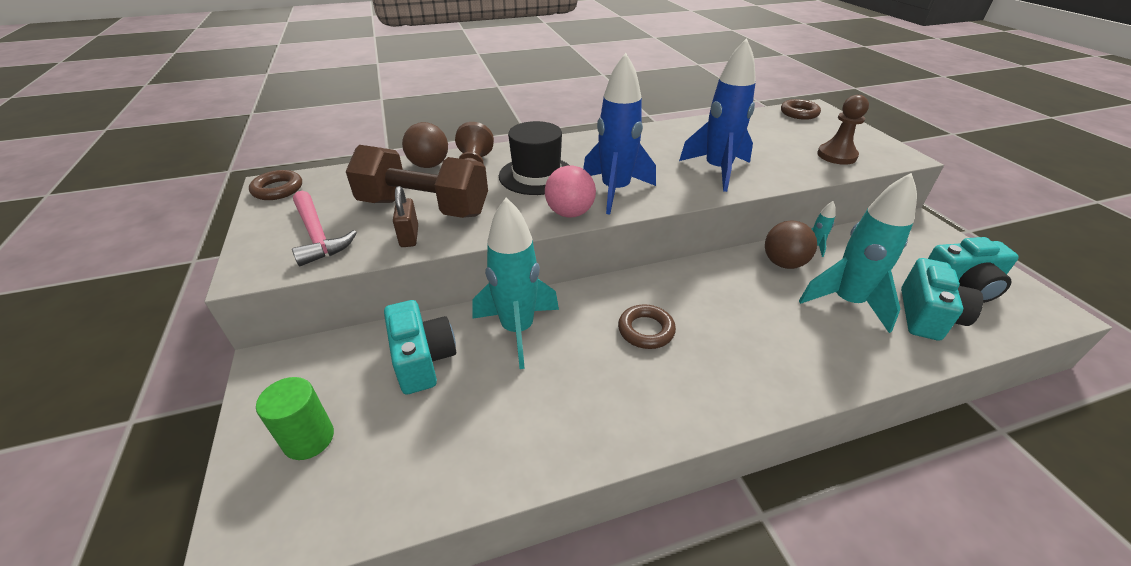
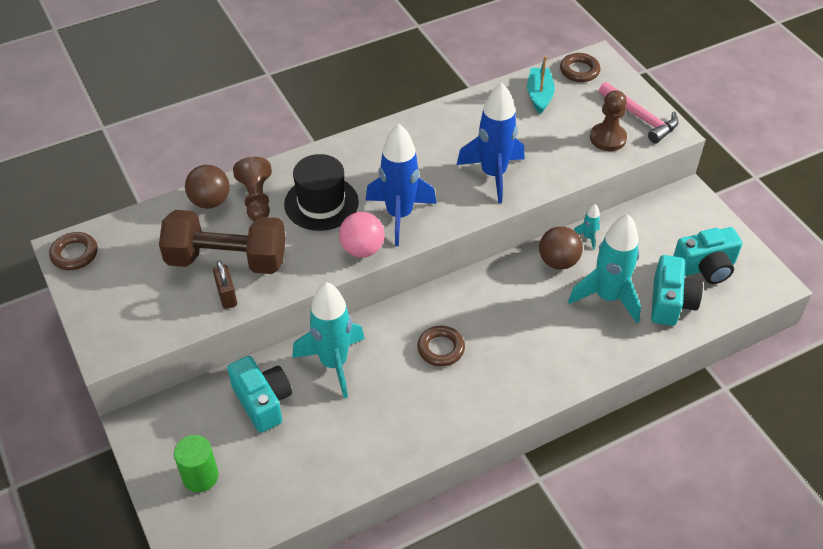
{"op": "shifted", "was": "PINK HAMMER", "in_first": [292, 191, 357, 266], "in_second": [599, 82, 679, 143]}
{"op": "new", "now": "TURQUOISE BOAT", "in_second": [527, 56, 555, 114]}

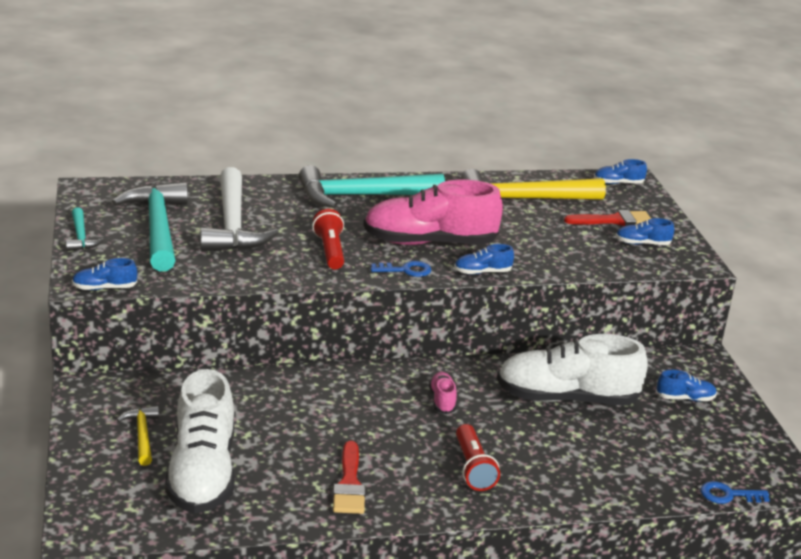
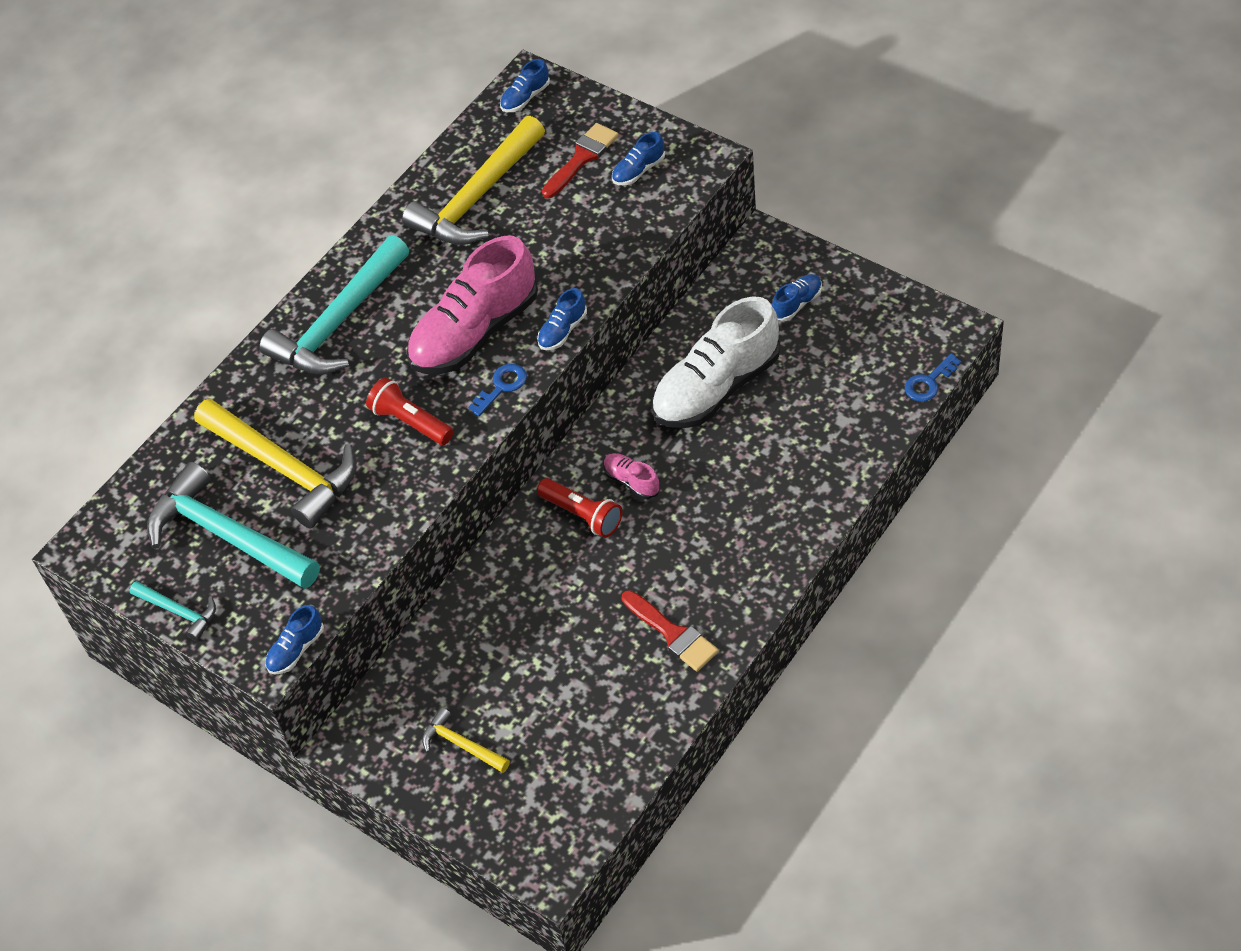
{"op": "gone", "was": "WHITE SHOE", "in_first": [165, 369, 235, 513]}
{"op": "repainted", "was": "WHITE HAMMER", "now": "YELLOW HAMMER", "in_first": [200, 167, 279, 252], "in_second": [194, 398, 357, 529]}
{"op": "shifted", "was": "RED FLASHLIGHT", "in_first": [456, 424, 500, 491], "in_second": [537, 478, 622, 538]}

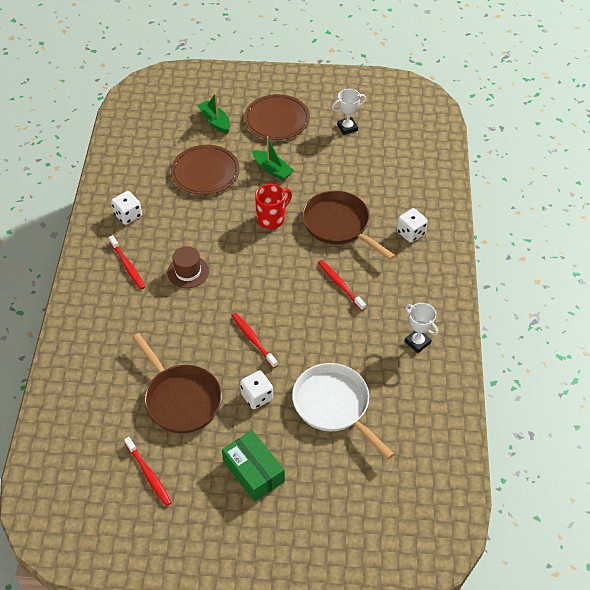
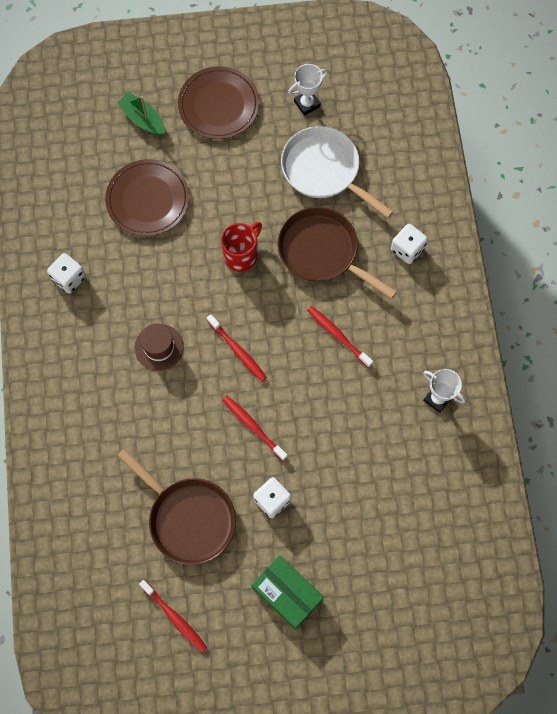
{"op": "shifted", "was": "RED TOOTHBRUSH", "in_first": [109, 235, 145, 290], "in_second": [207, 314, 267, 382]}
{"op": "gone", "was": "GREEN BOAT", "in_first": [252, 136, 294, 181]}
{"op": "shifted", "was": "WHITE PAN", "in_first": [292, 363, 394, 460], "in_second": [281, 126, 393, 218]}

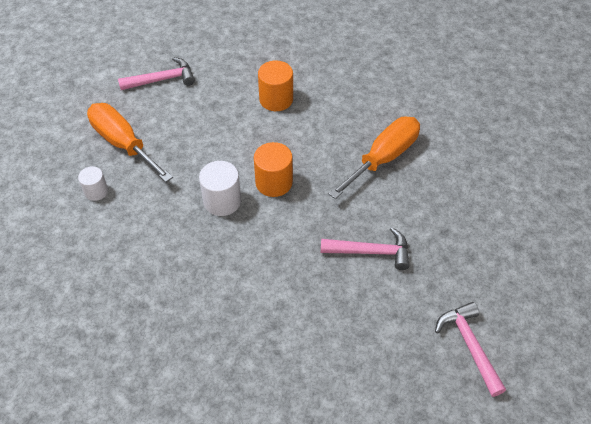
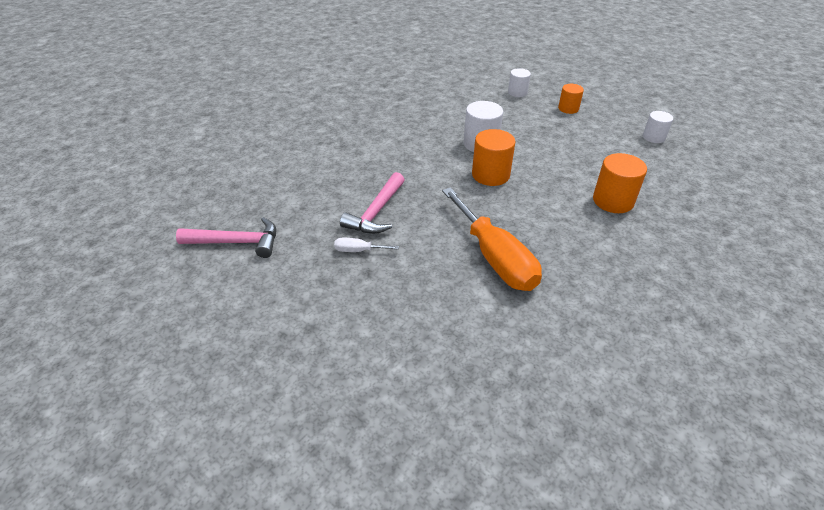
{"op": "swapped", "was": "ORANGE SCREWDRIVER", "now": "ORANGE CYLINDER", "in_first": [87, 103, 173, 182], "in_second": [558, 84, 584, 114]}
{"op": "swapped", "was": "PINK HAMMER", "now": "WHITE CYLINDER", "in_first": [118, 57, 195, 90], "in_second": [643, 111, 673, 143]}
{"op": "new", "now": "WHITE SCREWDRIVER", "in_second": [334, 238, 399, 252]}

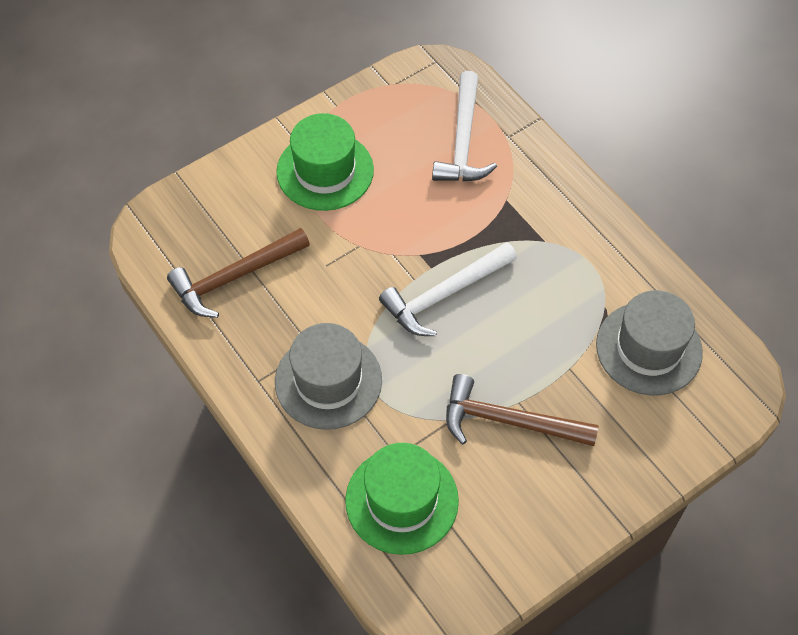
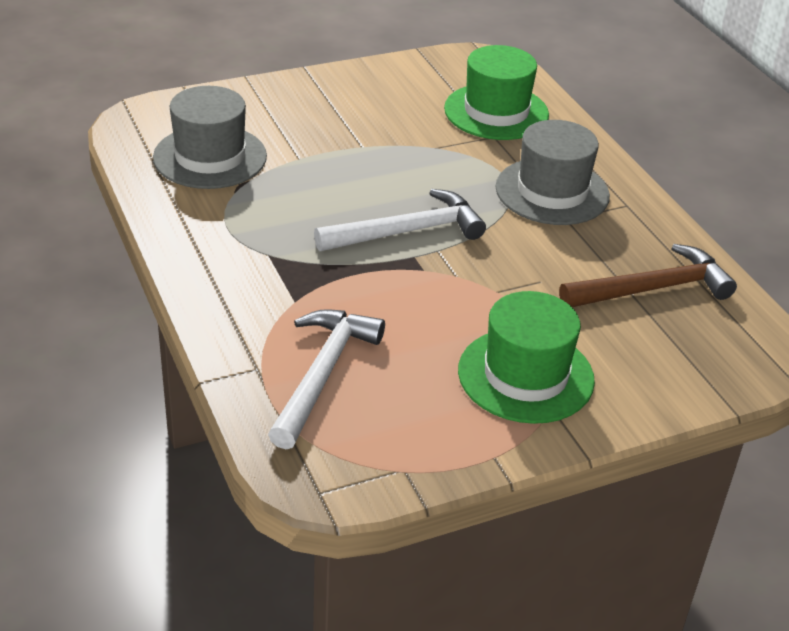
{"op": "gone", "was": "BROWN HAMMER", "in_first": [446, 374, 599, 446]}

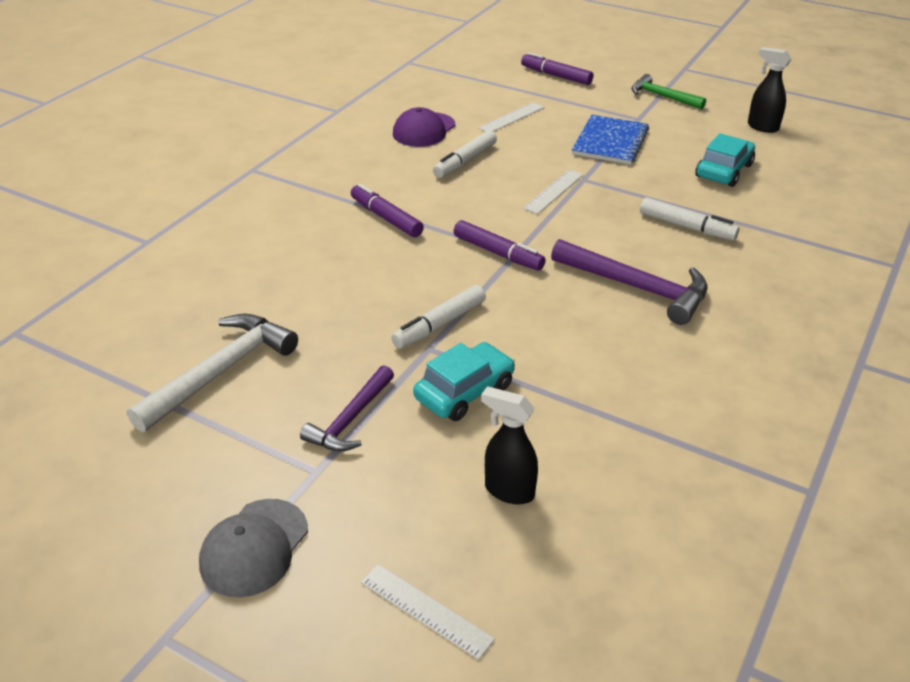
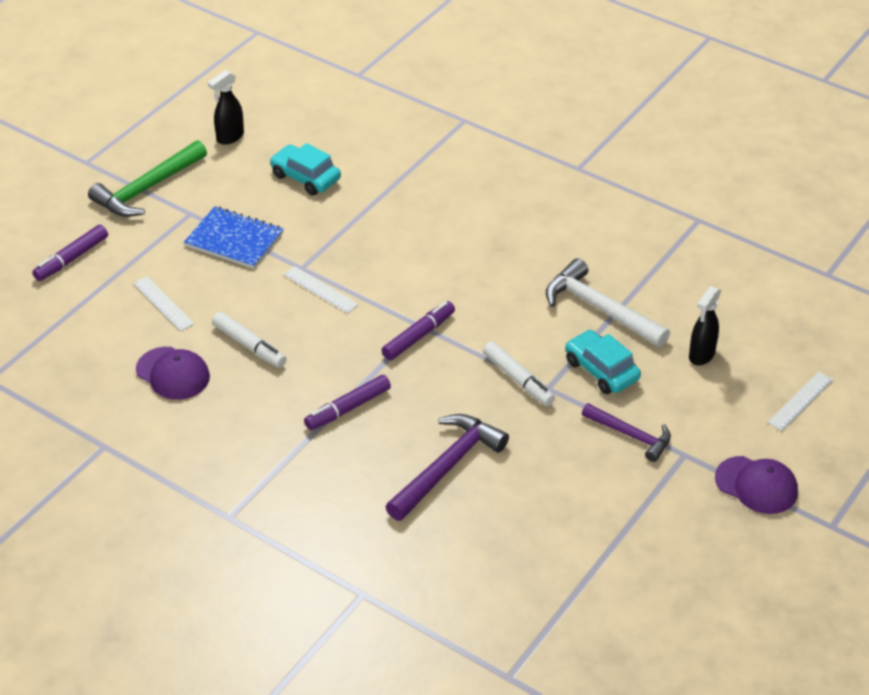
{"op": "shifted", "was": "WHITE HAMMER", "in_first": [127, 314, 298, 432], "in_second": [546, 258, 670, 347]}
{"op": "repainted", "was": "GREY CAP", "now": "PURPLE CAP", "in_first": [199, 499, 308, 598], "in_second": [715, 456, 798, 514]}
{"op": "shifted", "was": "PURPLE HAMMER", "in_first": [551, 239, 708, 325], "in_second": [385, 414, 509, 521]}
{"op": "scaled", "was": "GREEN HAMMER", "in_first": [631, 74, 706, 110], "in_second": [88, 140, 207, 217], "ratio": 1.56}
{"op": "gone", "was": "WHITE MARKER", "in_first": [640, 197, 739, 240]}

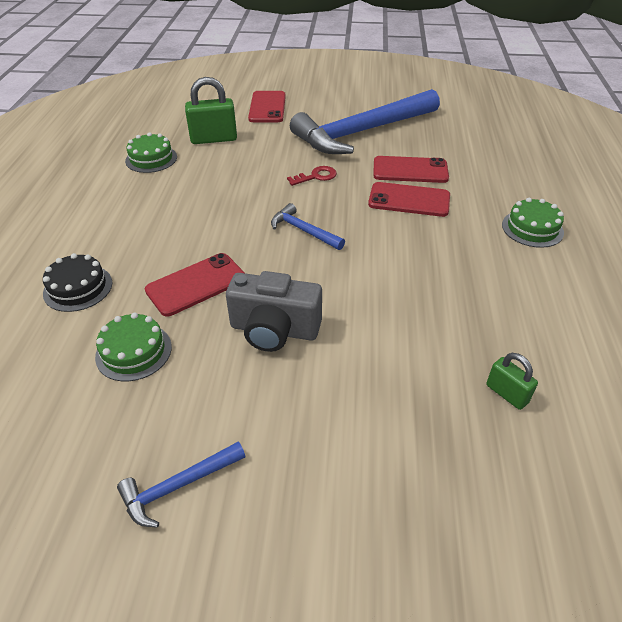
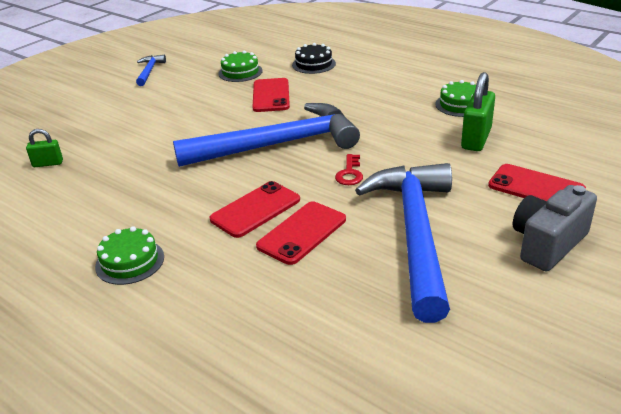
{"op": "shifted", "was": "GREY CAMERA", "in_first": [226, 271, 322, 352], "in_second": [513, 185, 597, 272]}
{"op": "scaled", "was": "BLUE HAMMER", "in_first": [271, 203, 345, 250], "in_second": [173, 103, 360, 167], "ratio": 2.39}

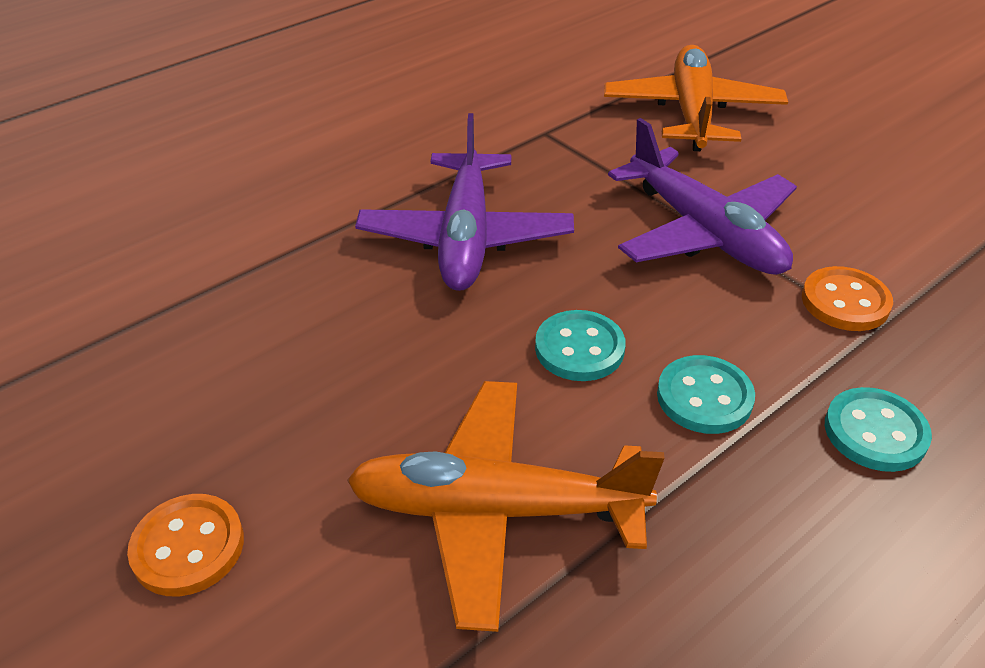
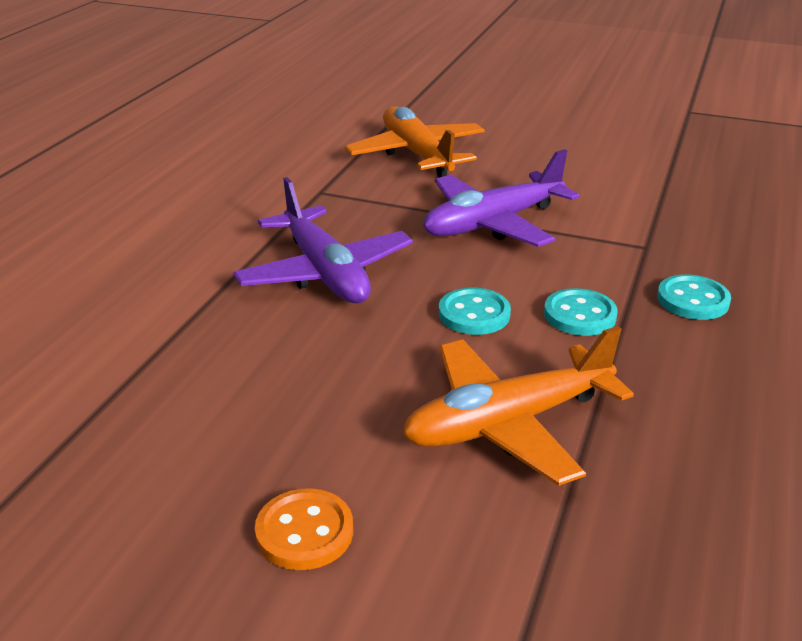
{"op": "rotated", "was": "PURPLE PLANE", "in_first": [608, 118, 797, 275], "in_second": [423, 149, 580, 247], "clockwise": 120}
{"op": "gone", "was": "ORANGE BUTTON", "in_first": [802, 266, 893, 331]}

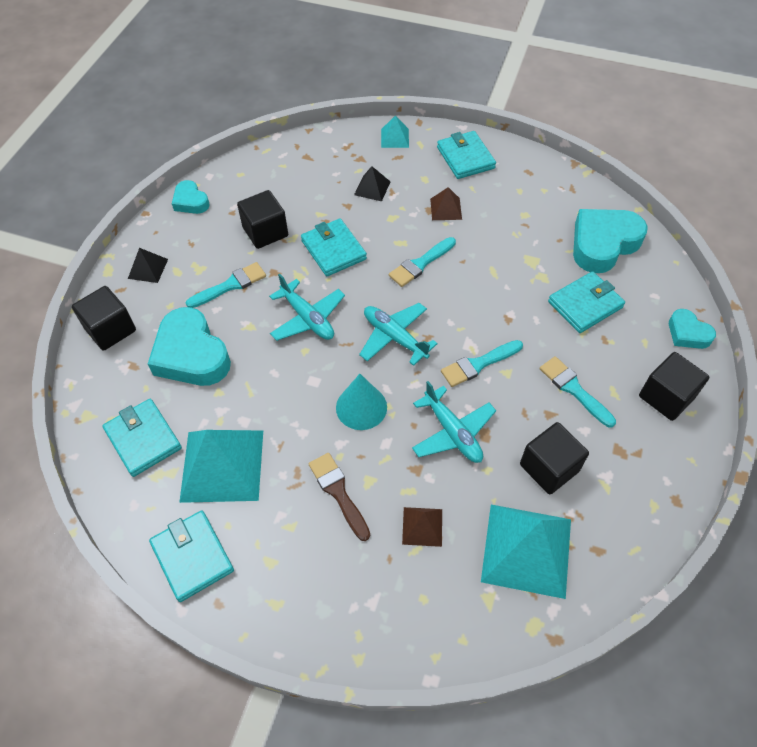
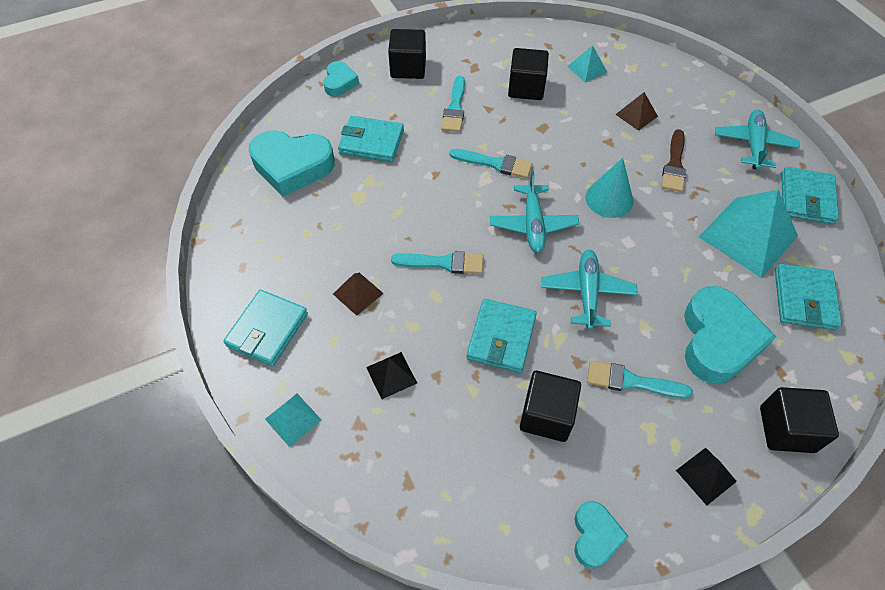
{"op": "shifted", "was": "TURQUOISE PLANE", "in_first": [412, 381, 496, 463], "in_second": [715, 110, 800, 169]}
{"op": "scaled", "was": "TURQUOISE PYRAMID", "in_first": [481, 505, 571, 599], "in_second": [567, 45, 607, 83], "ratio": 0.48}

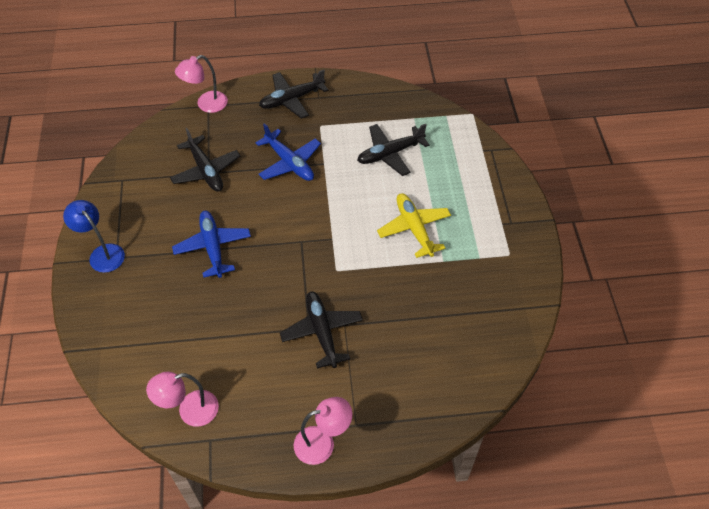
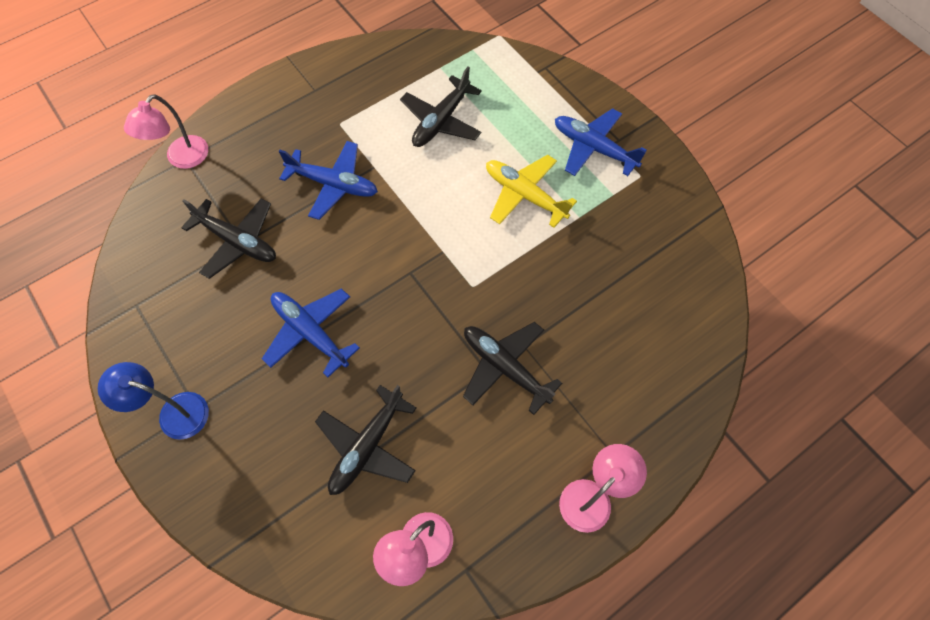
{"op": "shifted", "was": "BLACK PLANE", "in_first": [259, 70, 328, 119], "in_second": [315, 385, 416, 495]}
{"op": "new", "now": "BLUE PLANE", "in_second": [555, 108, 647, 176]}

